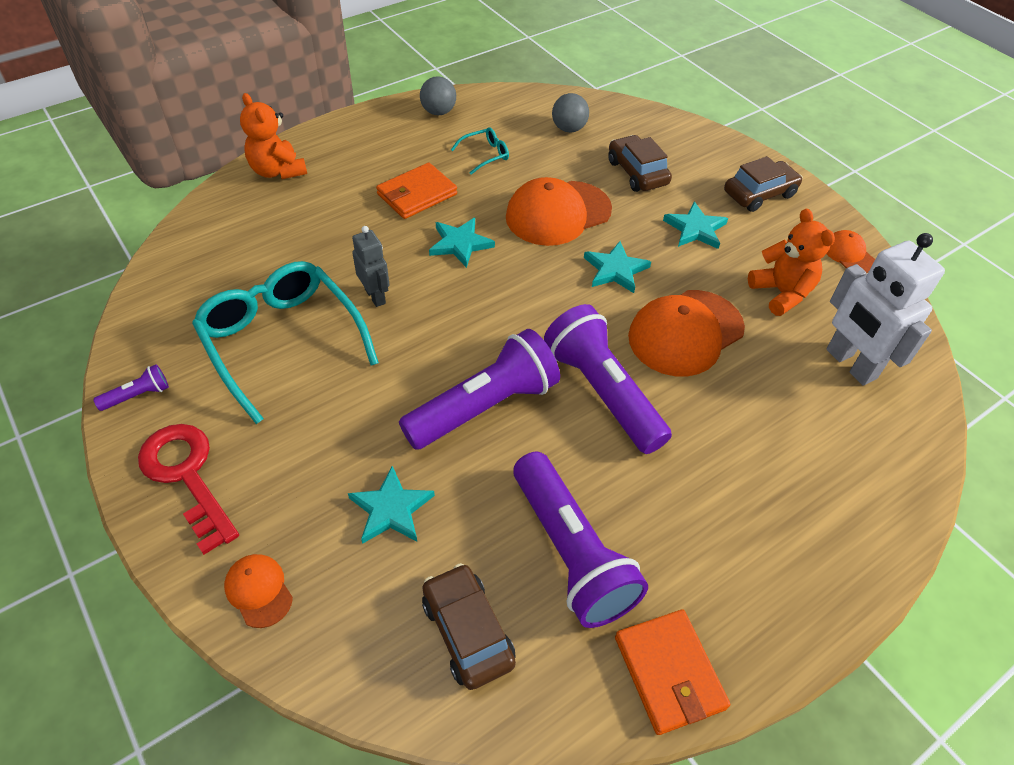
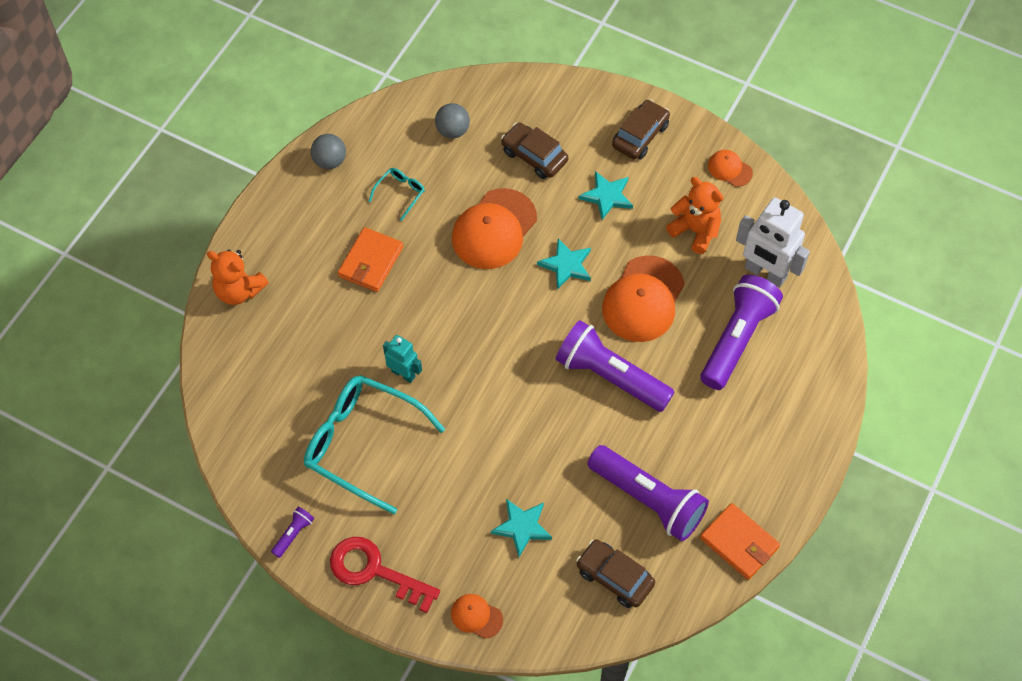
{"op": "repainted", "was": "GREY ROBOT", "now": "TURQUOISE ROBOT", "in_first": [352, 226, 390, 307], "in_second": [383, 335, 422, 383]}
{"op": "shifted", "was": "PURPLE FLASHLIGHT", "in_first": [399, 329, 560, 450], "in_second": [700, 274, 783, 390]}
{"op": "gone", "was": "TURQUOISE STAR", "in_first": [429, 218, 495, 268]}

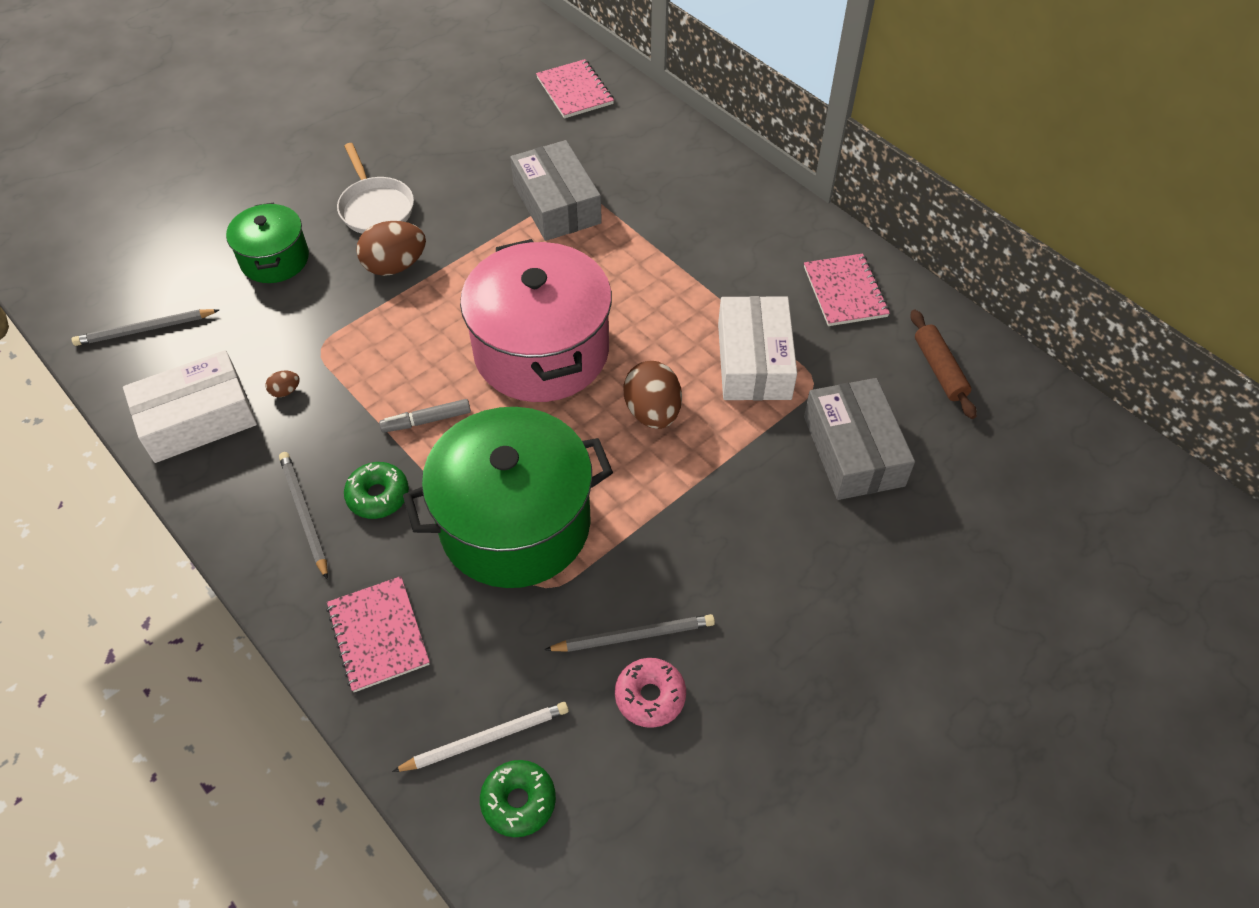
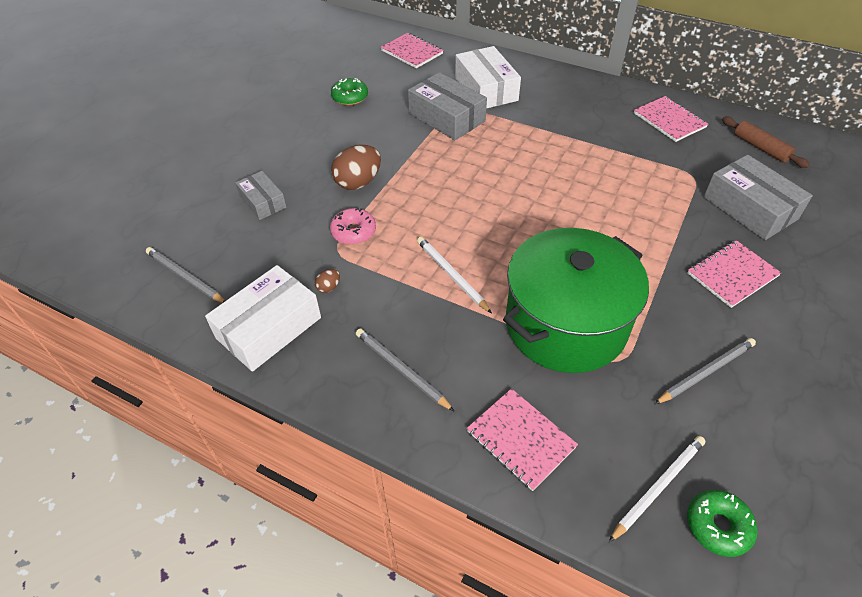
{"op": "rotated", "was": "GREY PENCIL", "in_first": [72, 309, 219, 346], "in_second": [146, 247, 225, 303], "clockwise": 75}
{"op": "swapped", "was": "GREEN POT", "now": "GREY BOX", "in_first": [226, 202, 309, 283], "in_second": [235, 171, 286, 220]}
{"op": "gone", "was": "WHITE PAN", "in_first": [337, 143, 414, 234]}
{"op": "shifted", "was": "GREEN DONUT", "in_first": [344, 462, 409, 519], "in_second": [331, 78, 368, 105]}
{"op": "swapped", "was": "GREY MARKER", "now": "WHITE PENCIL", "in_first": [379, 399, 471, 433], "in_second": [417, 237, 492, 314]}
{"op": "gone", "was": "PINK POT", "in_first": [460, 239, 612, 402]}
{"op": "shifted", "was": "PINK DONUT", "in_first": [615, 658, 686, 728], "in_second": [330, 208, 376, 245]}
{"op": "gone", "was": "BROWN EGG", "in_first": [624, 361, 682, 429]}
{"op": "shifted", "was": "WHITE BOX", "in_first": [718, 296, 797, 400], "in_second": [455, 46, 521, 109]}
{"op": "new", "now": "PINK NOTEBOOK", "in_second": [688, 240, 781, 308]}

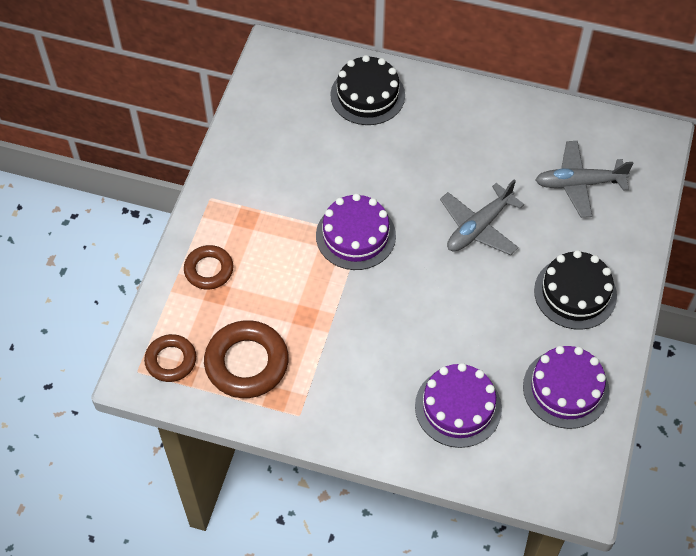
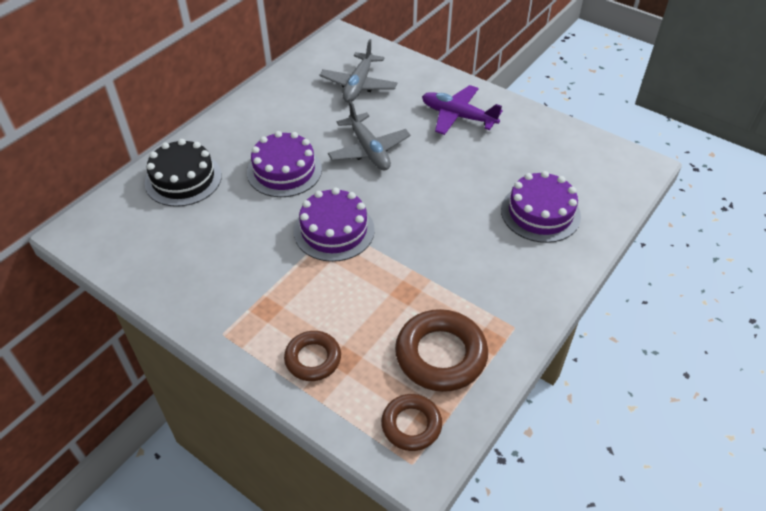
{"op": "shifted", "was": "PURPLE CAKE", "in_first": [523, 346, 610, 429], "in_second": [247, 131, 322, 197]}
{"op": "swapped", "was": "BLACK CAKE", "now": "PURPLE PLANE", "in_first": [534, 250, 617, 330], "in_second": [422, 85, 503, 135]}

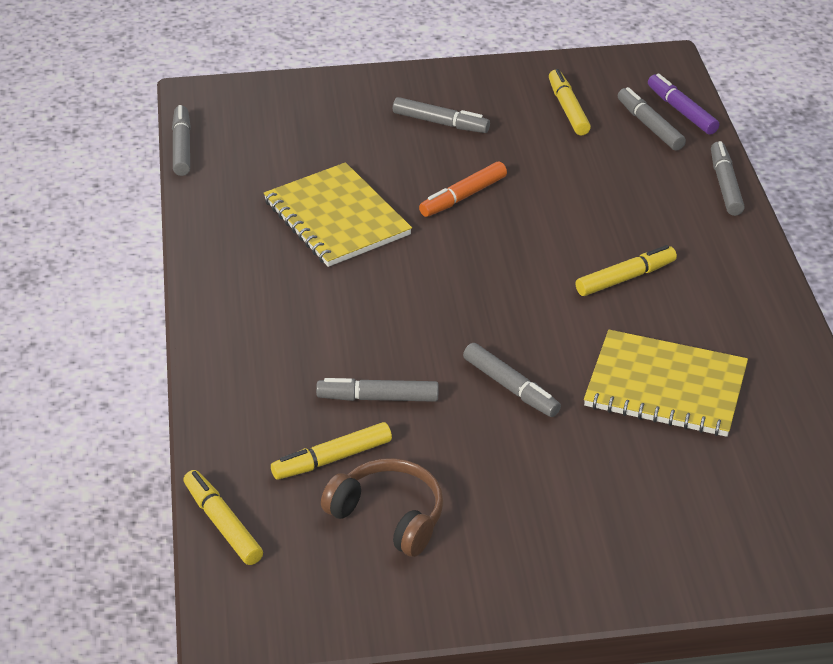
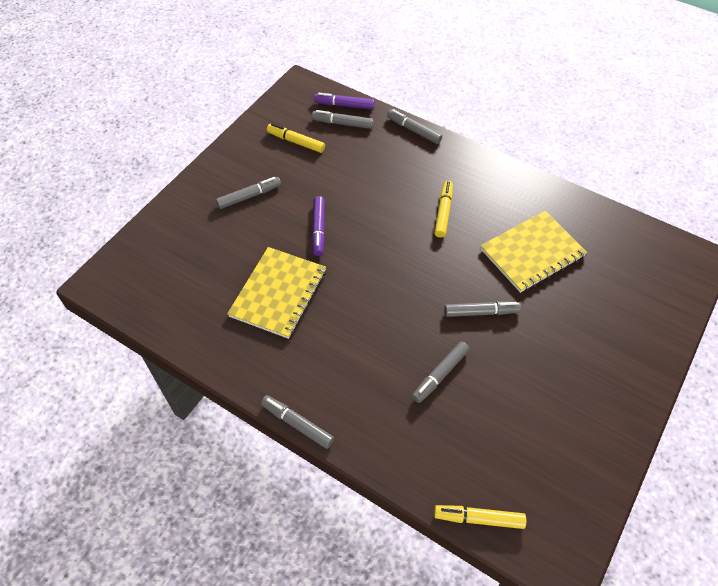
{"op": "shifted", "was": "GREY MARKER", "in_first": [172, 105, 191, 176], "in_second": [261, 395, 334, 449]}
{"op": "rotated", "was": "YELLOW NOTEBOOK", "in_first": [264, 162, 412, 267], "in_second": [227, 247, 326, 339], "clockwise": -75}
{"op": "gone", "was": "YELLOW MARKER", "in_first": [271, 422, 392, 480]}
{"op": "gone", "was": "BROWN HEADPHONES", "in_first": [321, 458, 444, 557]}
{"op": "repainted", "was": "ORANGE MARKER", "now": "PURPLE MARKER", "in_first": [419, 161, 507, 217], "in_second": [312, 196, 325, 256]}

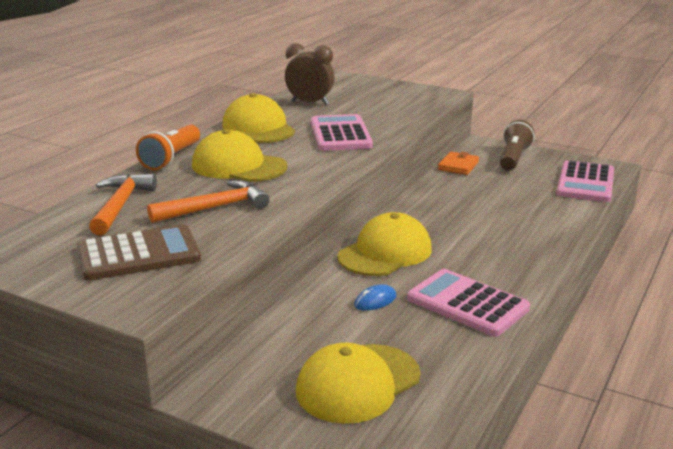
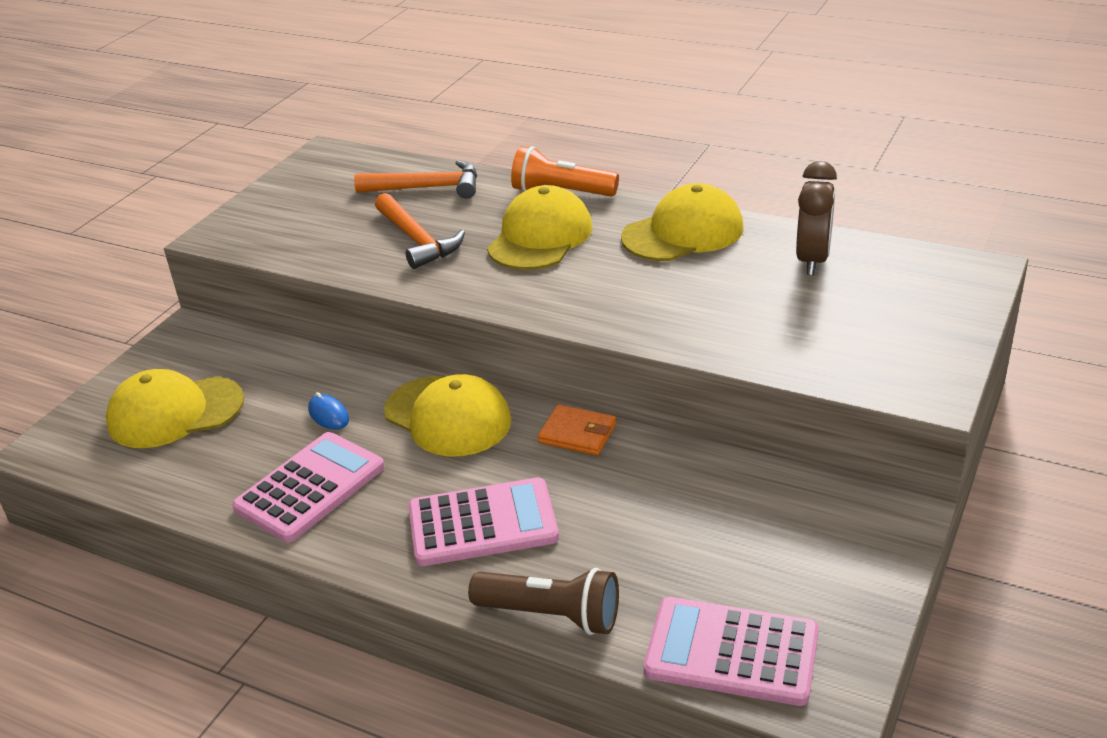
{"op": "gone", "was": "BROWN CALCULATOR", "in_first": [77, 224, 201, 281]}
{"op": "rotated", "was": "YELLOW CAP", "in_first": [296, 342, 420, 424], "in_second": [106, 369, 244, 448], "clockwise": -60}
{"op": "shifted", "was": "PINK CALCULATOR", "in_first": [311, 114, 373, 151], "in_second": [408, 477, 559, 566]}
{"op": "shifted", "was": "ORANGE WALLET", "in_first": [438, 152, 479, 175], "in_second": [538, 405, 616, 456]}
{"op": "shifted", "was": "BROWN FLASHLIGHT", "in_first": [500, 120, 535, 171], "in_second": [468, 568, 619, 635]}

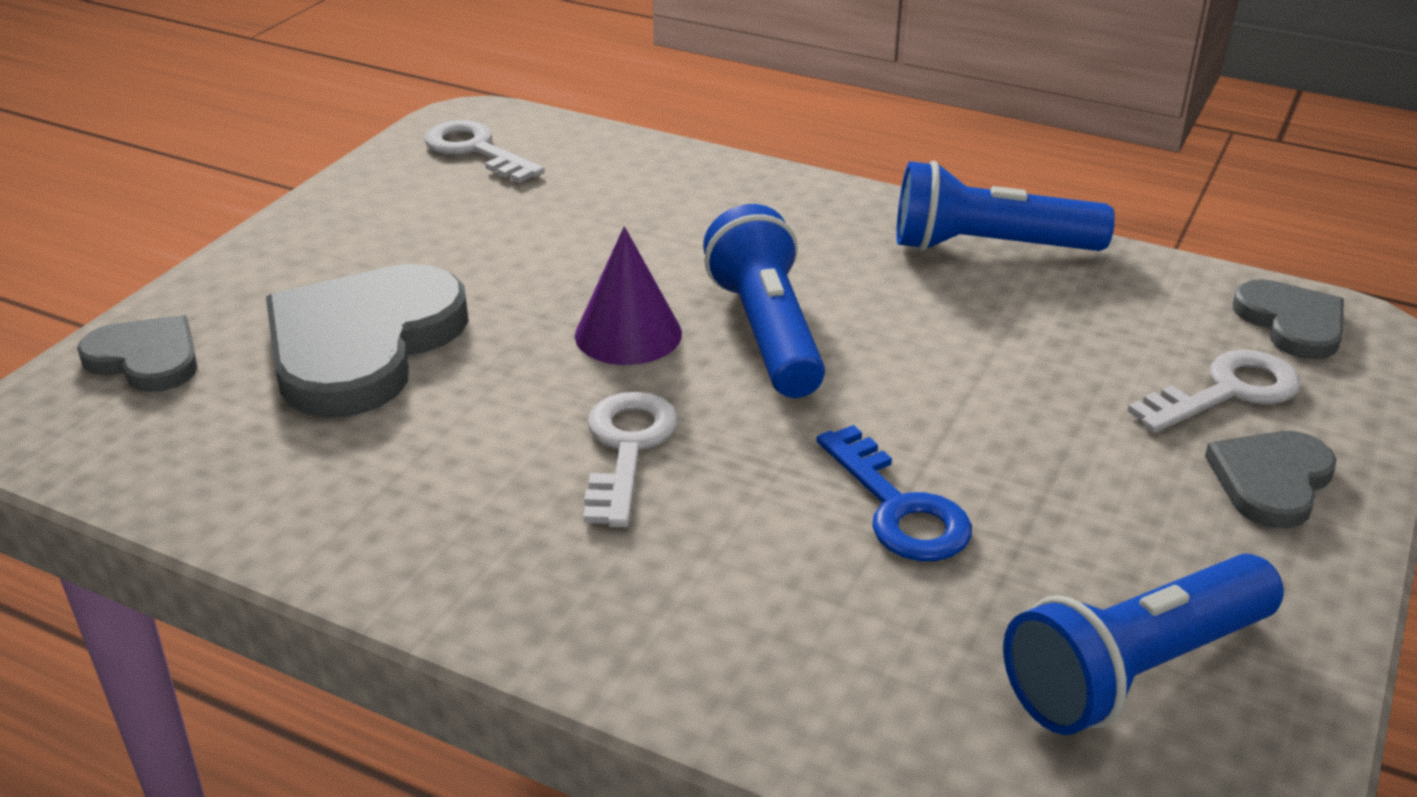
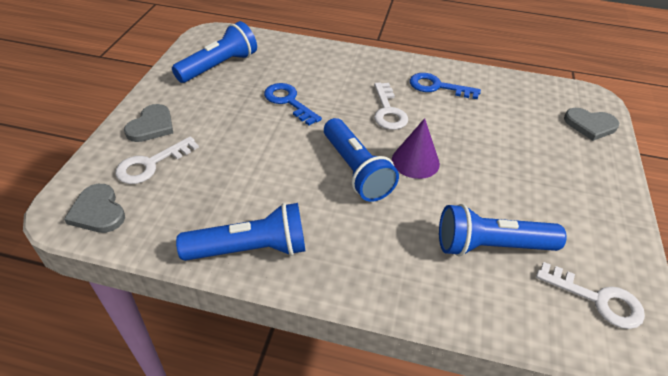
{"op": "gone", "was": "GREY HEART", "in_first": [266, 264, 469, 418]}
{"op": "new", "now": "BLUE KEY", "in_second": [410, 73, 481, 99]}
{"op": "new", "now": "BLUE FLASHLIGHT", "in_second": [439, 204, 567, 256]}

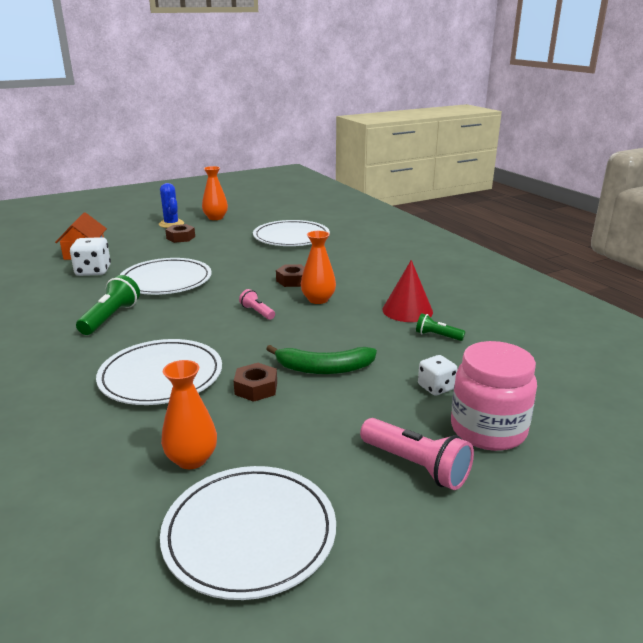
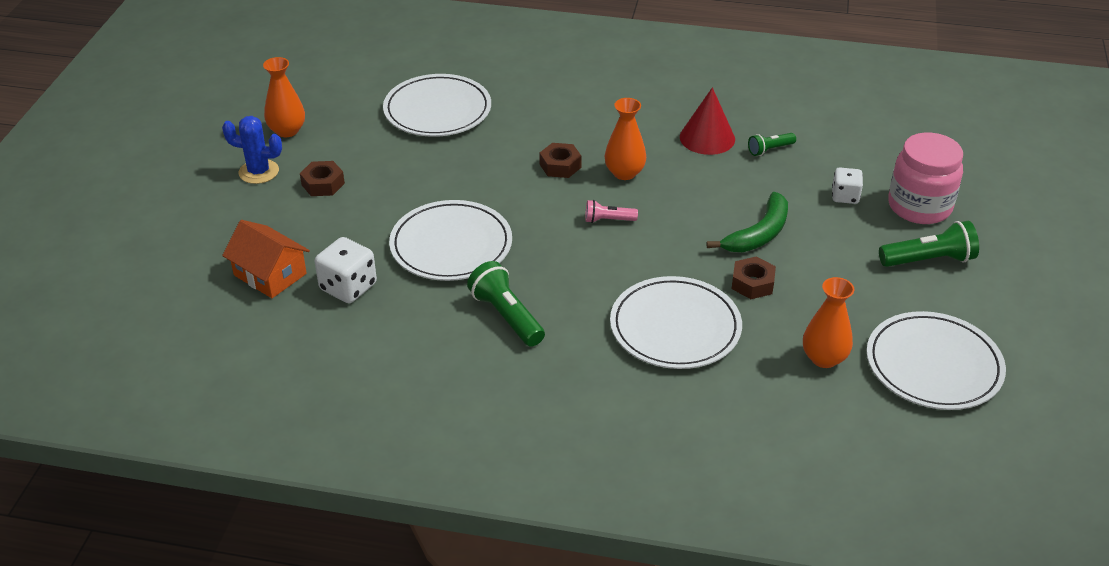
{"op": "repainted", "was": "PINK FLASHLIGHT", "now": "GREEN FLASHLIGHT", "in_first": [360, 418, 474, 490], "in_second": [879, 221, 979, 267]}

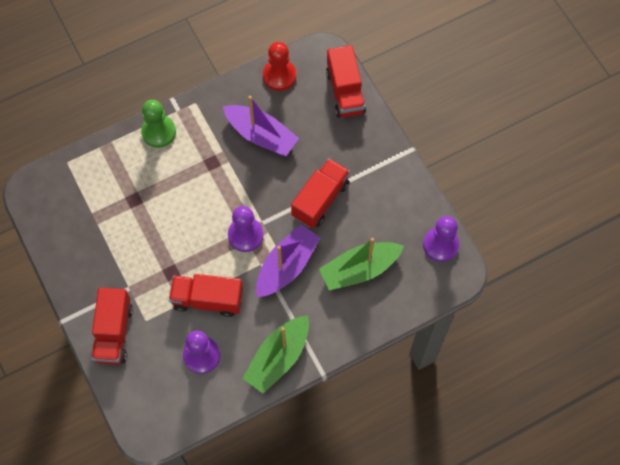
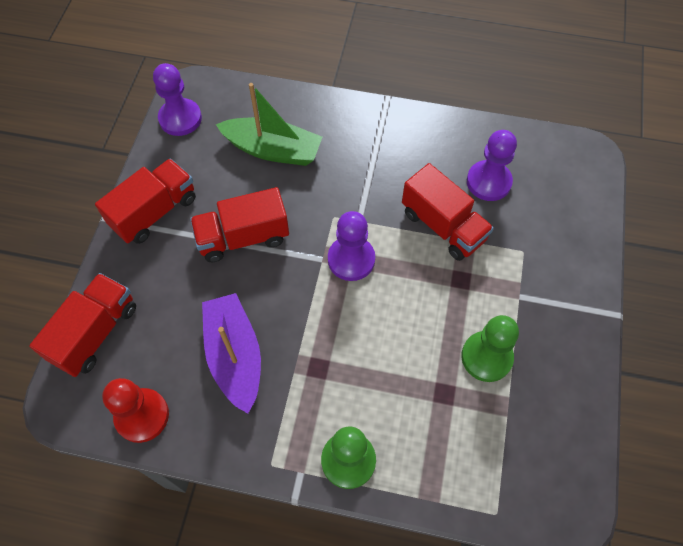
{"op": "shifted", "was": "RED TRUCK", "in_first": [91, 288, 133, 365], "in_second": [95, 159, 196, 244]}
{"op": "gone", "was": "GREEN BOAT", "in_first": [242, 315, 309, 393]}
{"op": "gone", "was": "PURPLE BOAT", "in_first": [256, 224, 320, 297]}
{"op": "new", "now": "GREEN PAWN", "in_second": [461, 315, 519, 382]}

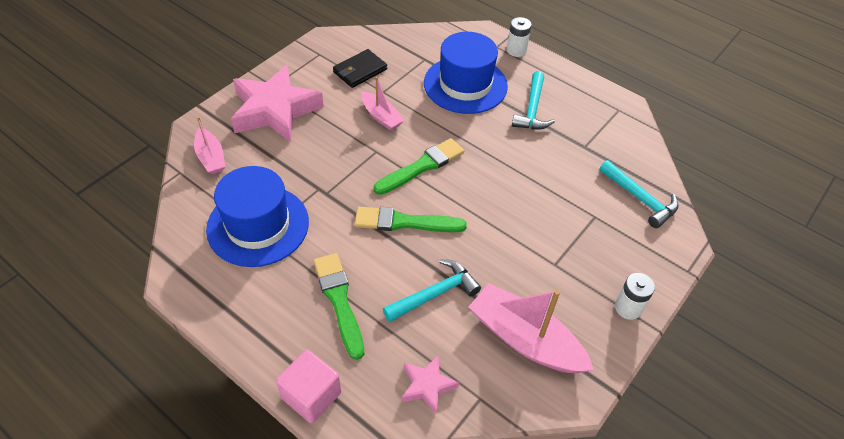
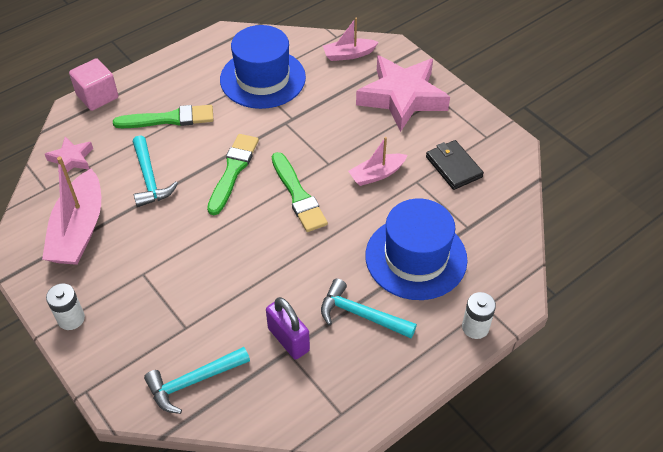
{"op": "rotated", "was": "PINK BOAT", "in_first": [469, 283, 594, 373], "in_second": [42, 156, 101, 265], "clockwise": 135}
{"op": "new", "now": "PURPLE PADLOCK", "in_second": [266, 297, 310, 359]}

